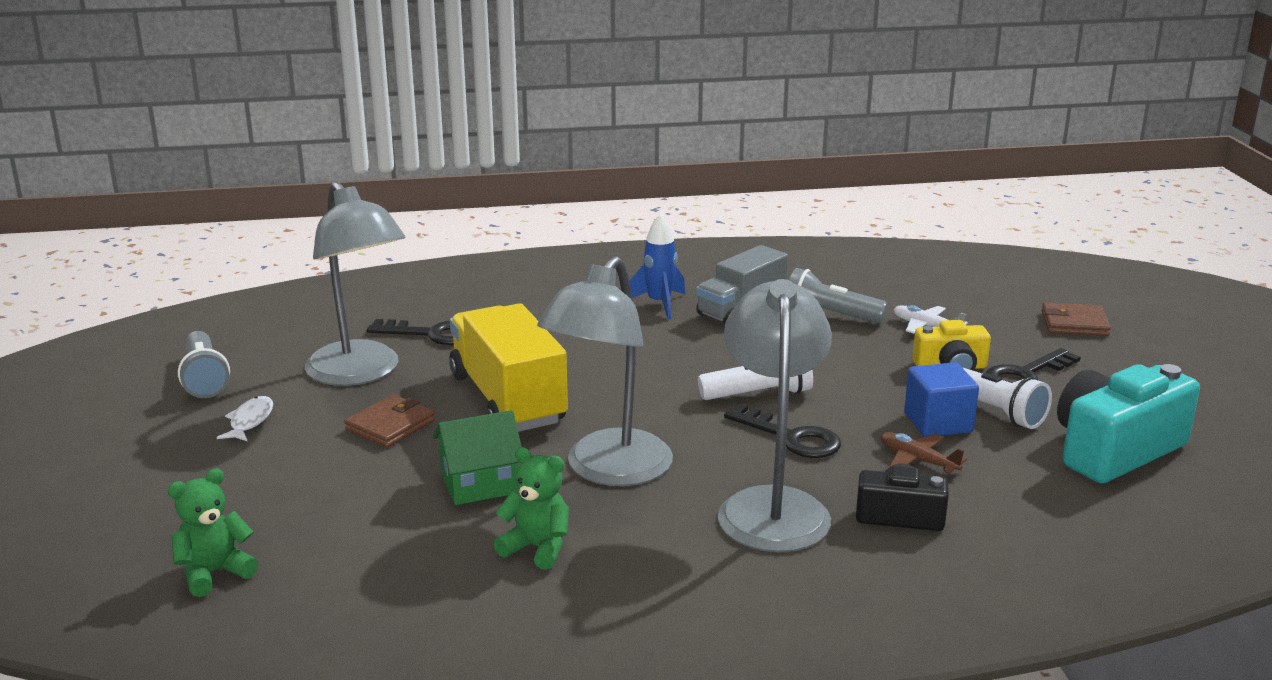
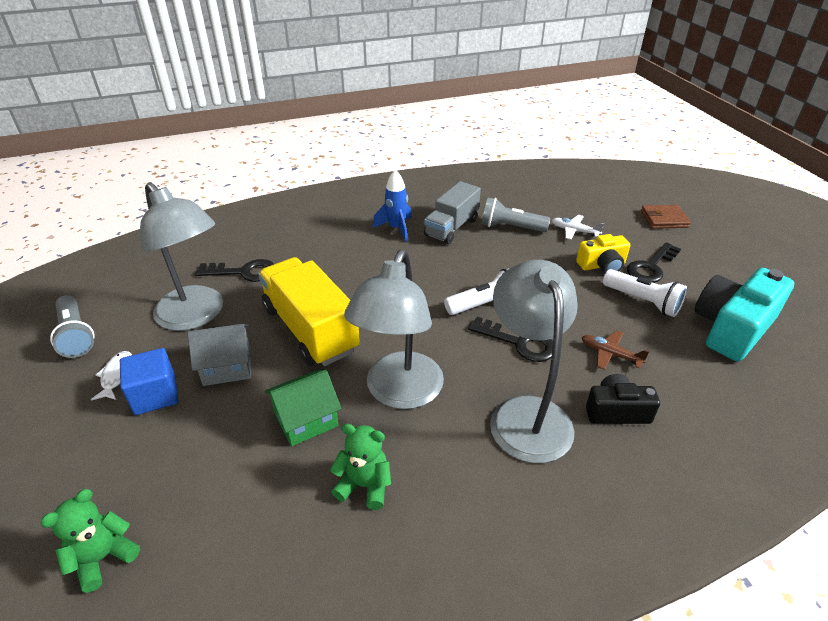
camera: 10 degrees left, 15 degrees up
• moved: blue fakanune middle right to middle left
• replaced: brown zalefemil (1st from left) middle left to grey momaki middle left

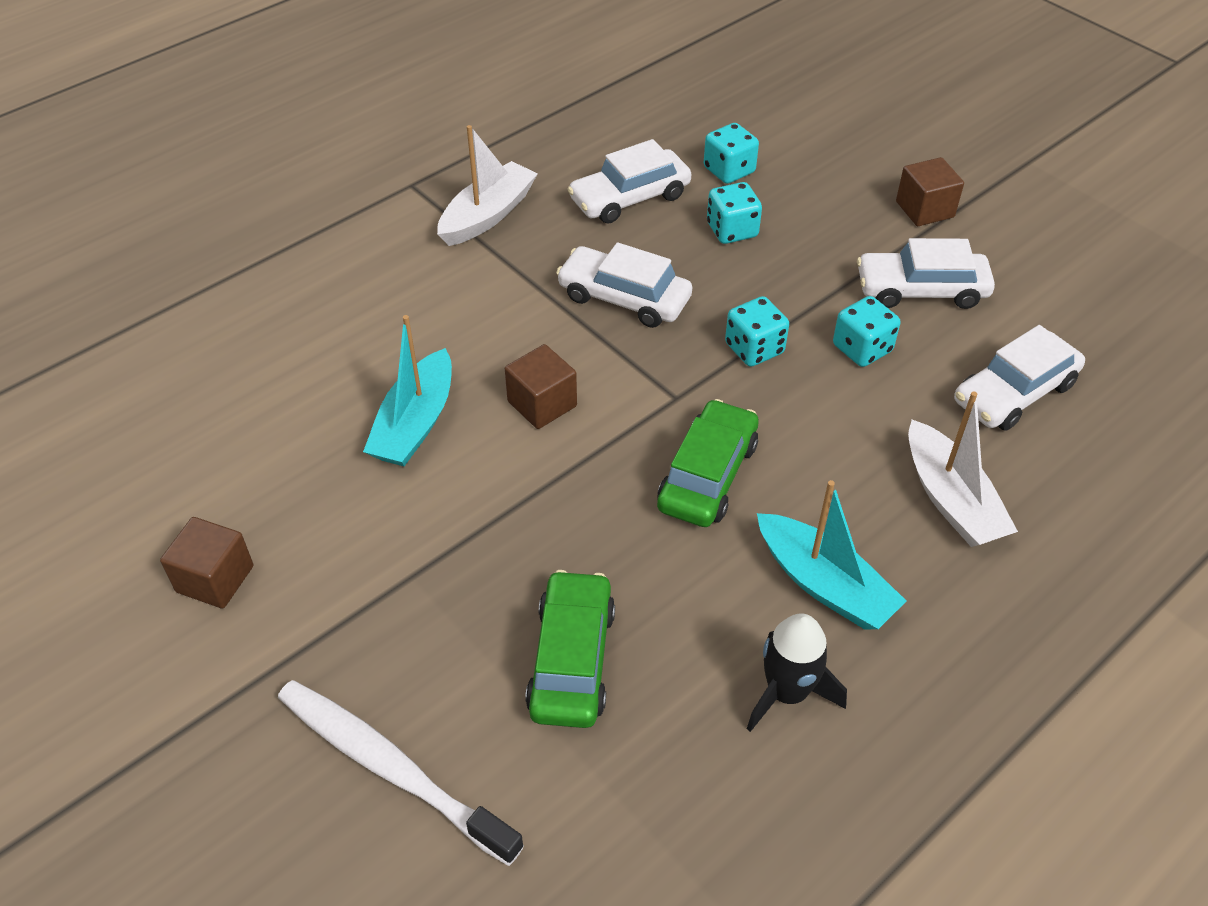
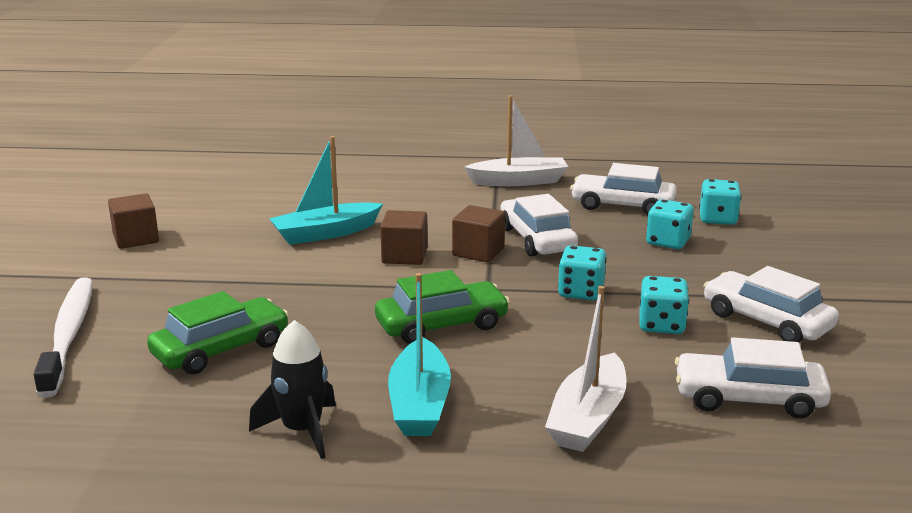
camera: 45 degrees right, 25 degrees down
• moved: brown fakanune (3rd from left) top right to centre

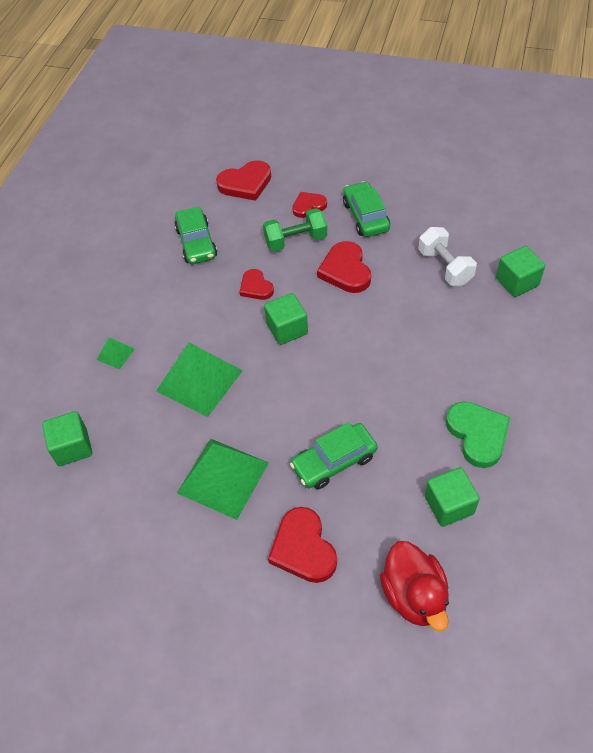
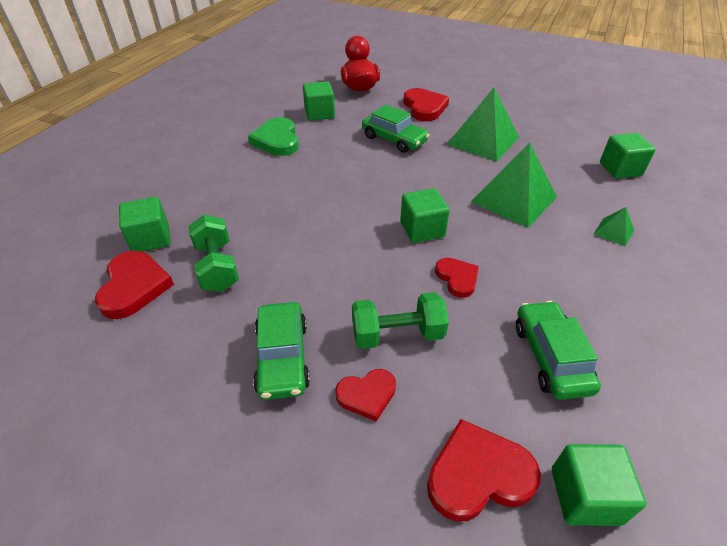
camera: 175 degrees left, 10 degrees down
• added: green fakanune (4th from left) bottom right
• moved: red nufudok (5th from left in the first image) centre to red nufudok (1st from left) middle left
• recoloured: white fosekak middle right to green fosekak (1st from left) middle left
• turned: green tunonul (2nd from left) centre = top centre 60 degrees clockwise

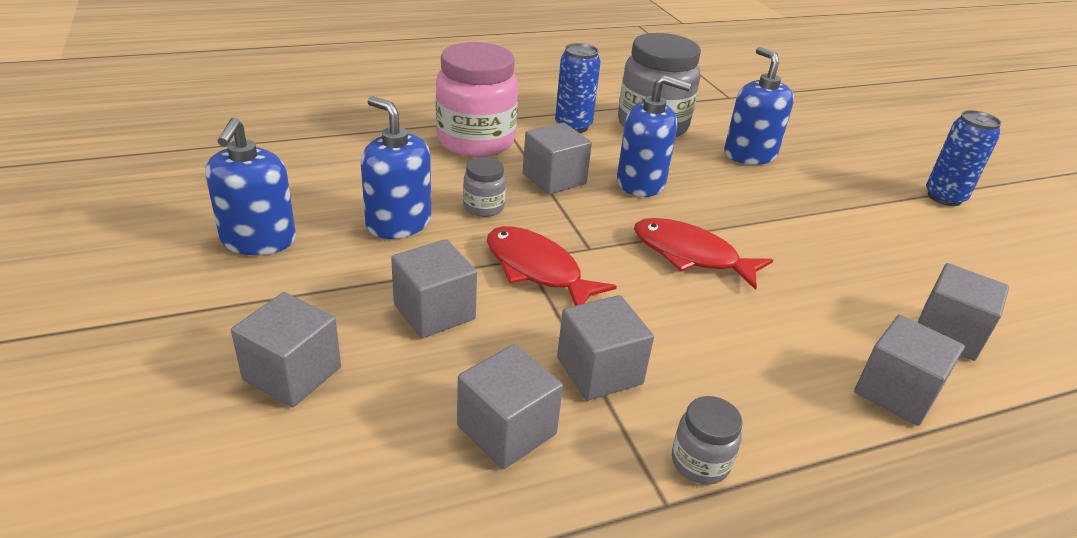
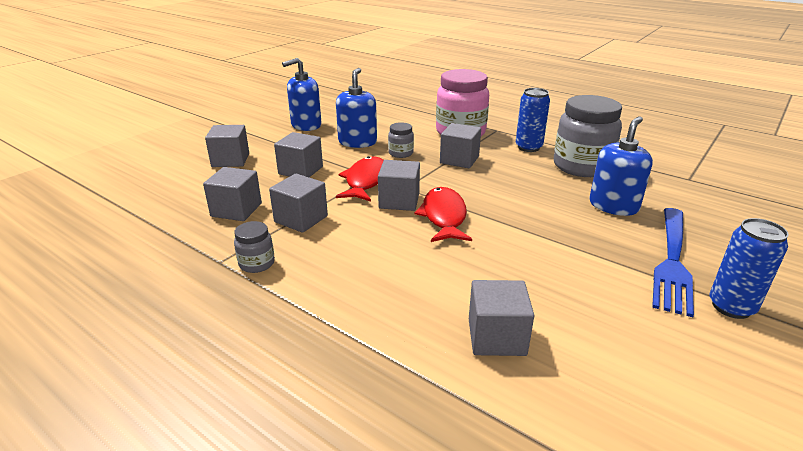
camera: 60 degrees right, 5 degrees down
• removed: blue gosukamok (3rd from left) top centre
• added: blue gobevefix middle right
• moved: grey fakanune (6th from left in the first image) bottom right to grey fakanune (5th from left) centre

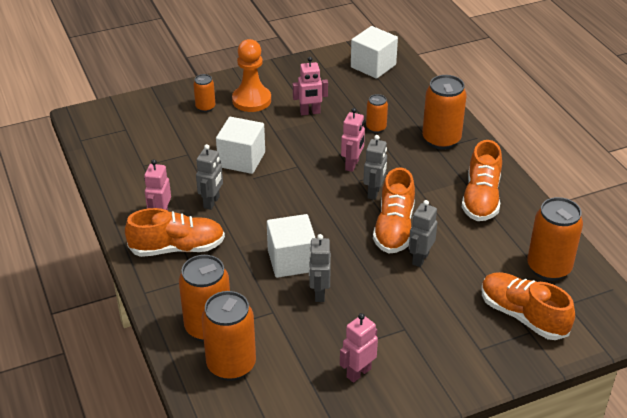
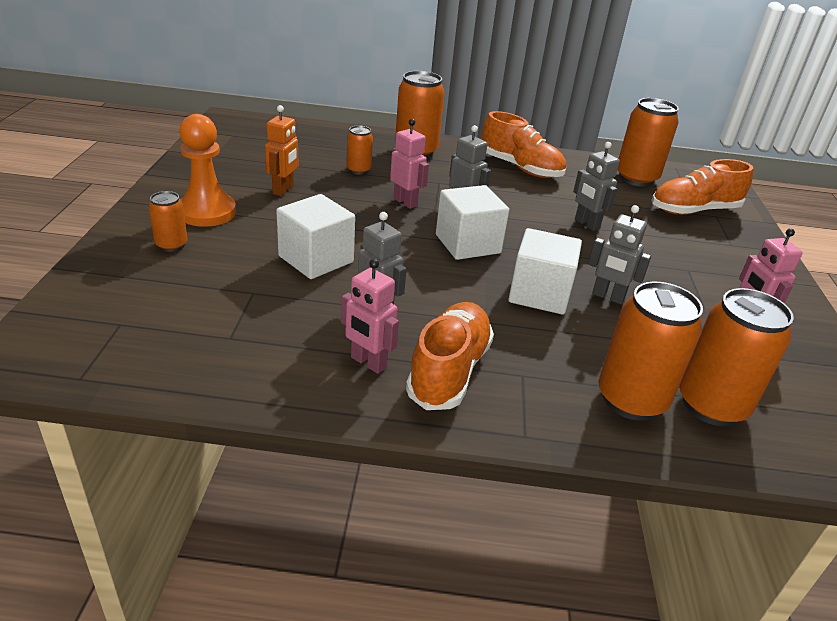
camera: 65 degrees left, 5 degrees down
• removed: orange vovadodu (2nd from left) centre
• moved: white fakanune (3rd from left in the first image) top centre to white fakanune (2nd from left) centre
• recoloured: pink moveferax (2nd from left) top centre to orange moveferax top centre

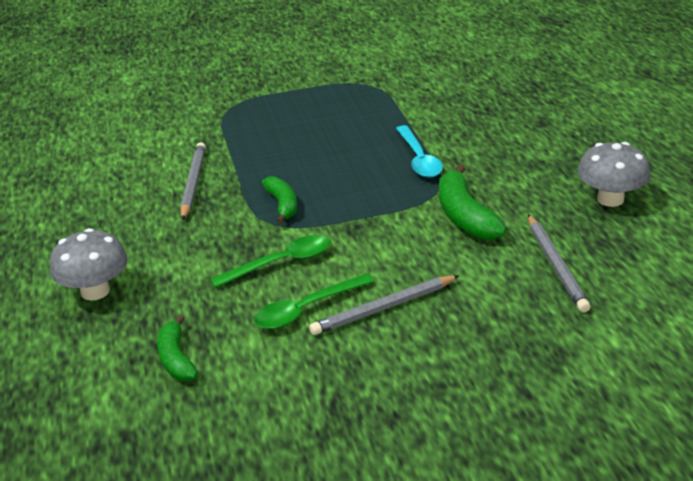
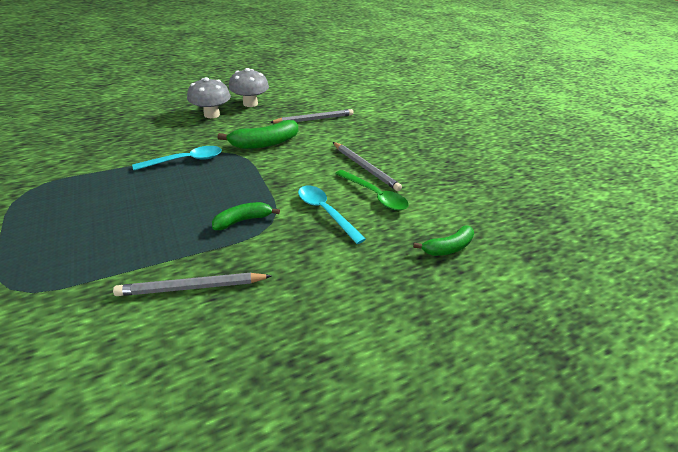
camera: 105 degrees left, 5 degrees up
• moved: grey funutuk (1st from left) middle left to top left
• recoloured: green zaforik (1st from left) centre to turquoise zaforik (2nd from left) centre

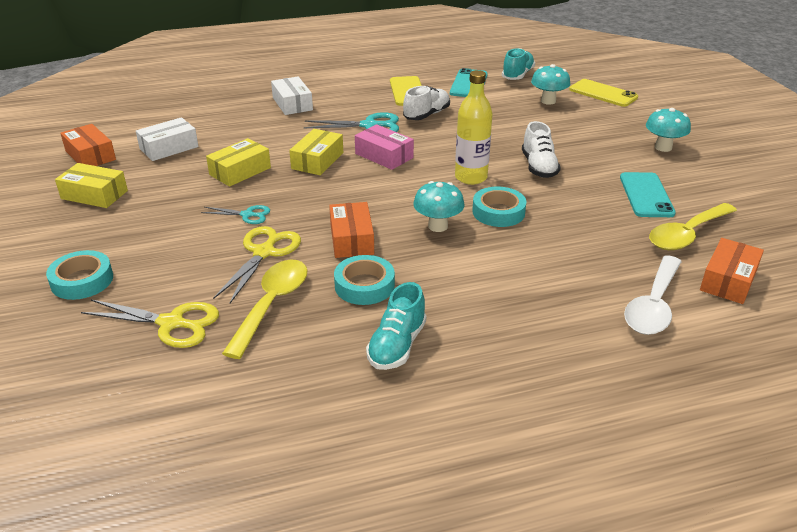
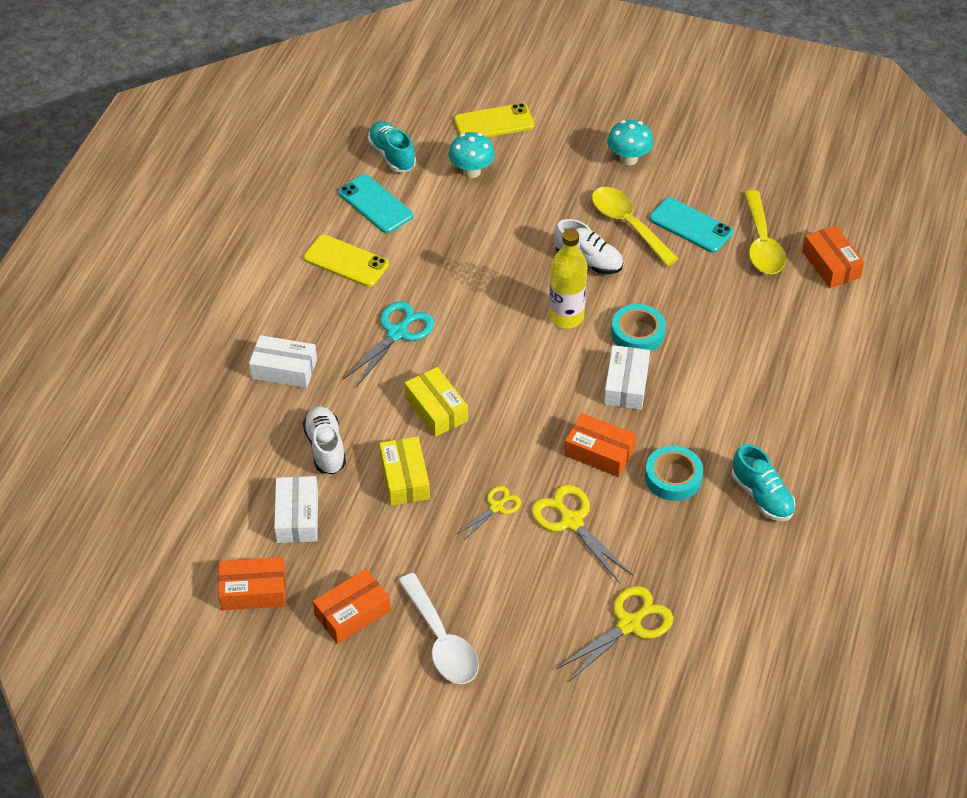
camera: 55 degrees left, 15 degrees up
• removed: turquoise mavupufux (1st from left) middle left
• removed: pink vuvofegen top centre
• moved: yellow zaforik (1st from left) middle left to top centre
• moved: white vovadodu (1st from left) top centre to centre
• moved: white zaforik middle right to bottom centre
• replaced: turquoise funutuk (1st from left) centre to white vuvofegen (3rd from left) centre
• recoloured: yellow vuvofegen (1st from left) middle left to orange vuvofegen (2nd from left) bottom centre
• recoloured: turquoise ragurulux (1st from left) middle left to yellow ragurulux (1st from left) centre

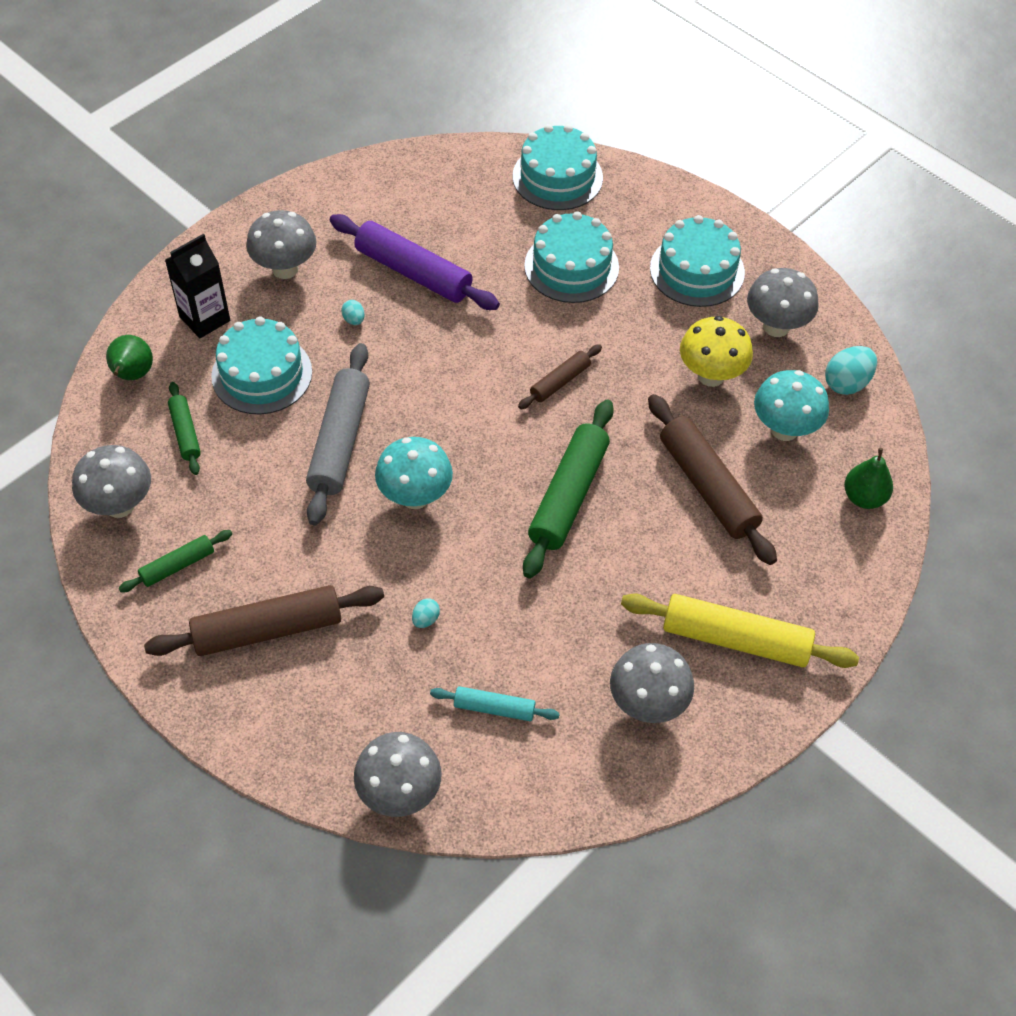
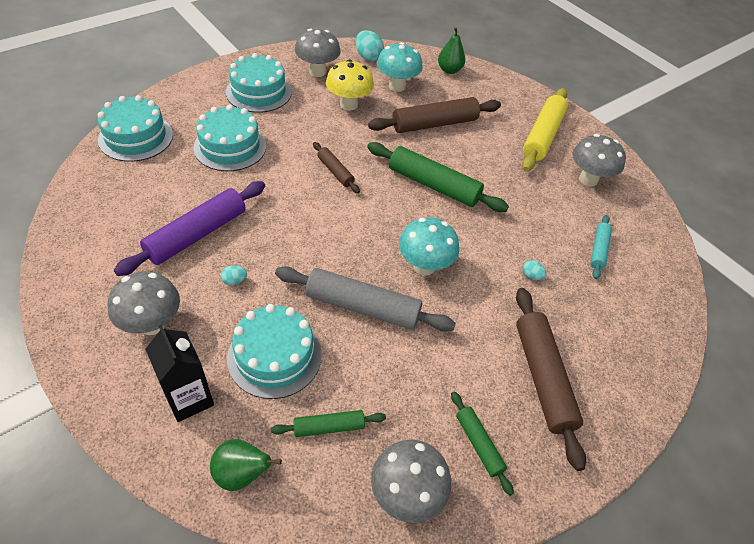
camera: 85 degrees left, 5 degrees down
• removed: grey funutuk (3rd from left) bottom centre

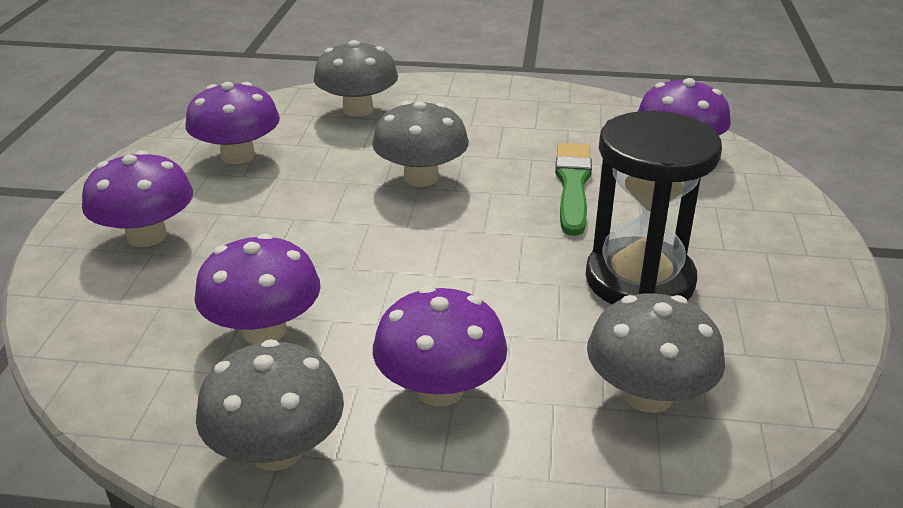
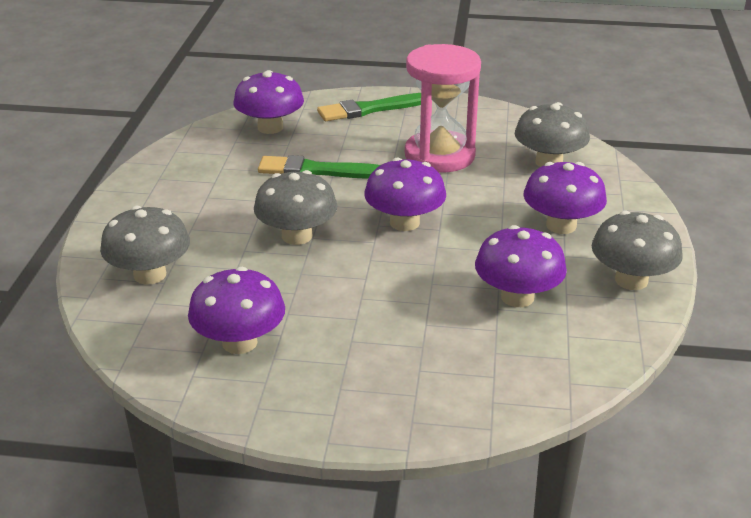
camera: 90 degrees left, 0 degrees up
• added: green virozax (2nd from left) top centre
• moved: purple funutuk (1st from left in the first image) middle left to purple funutuk (3rd from left) centre
• recoloured: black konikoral middle right to pink konikoral top centre

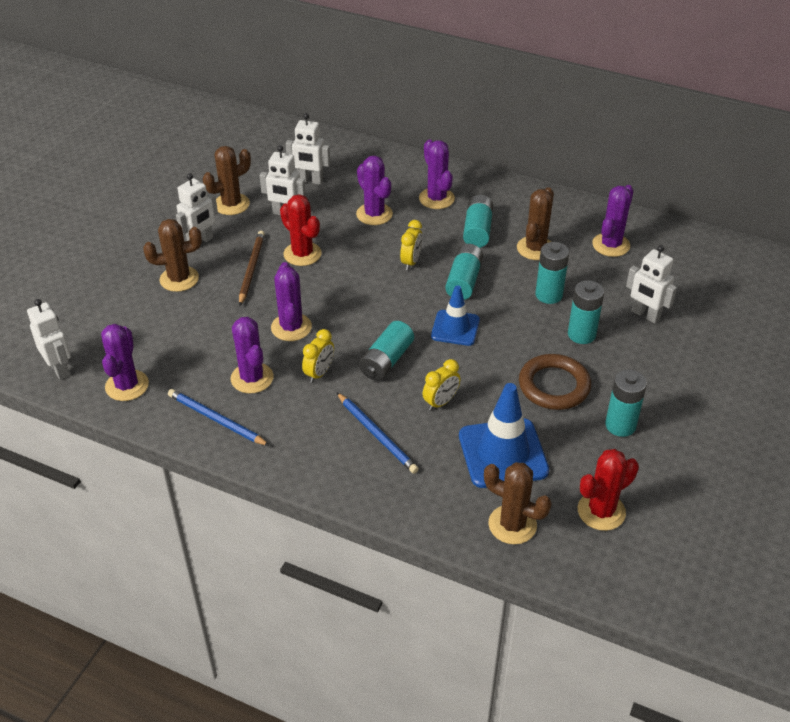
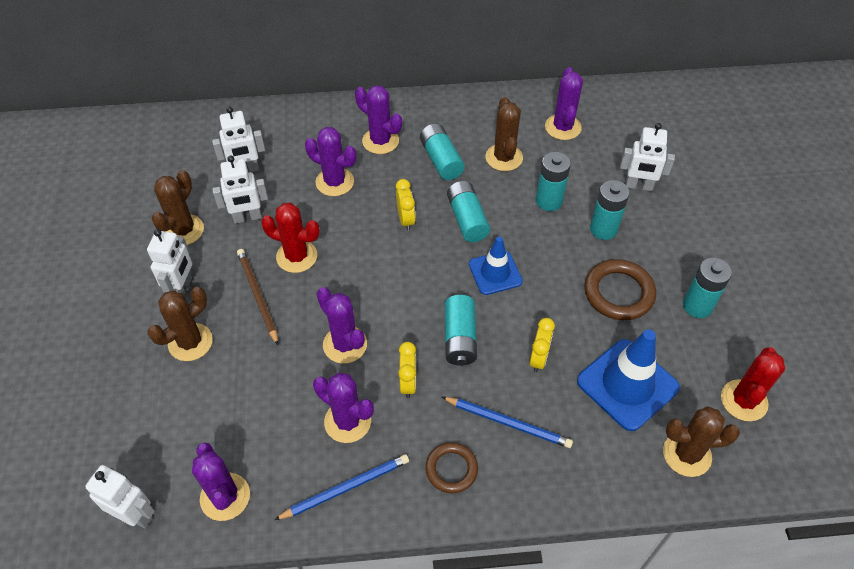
camera: 30 degrees left, 10 degrees up
• added: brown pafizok (1st from left) bottom centre
• turned: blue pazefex (1st from left) middle left = bottom centre 150 degrees clockwise

